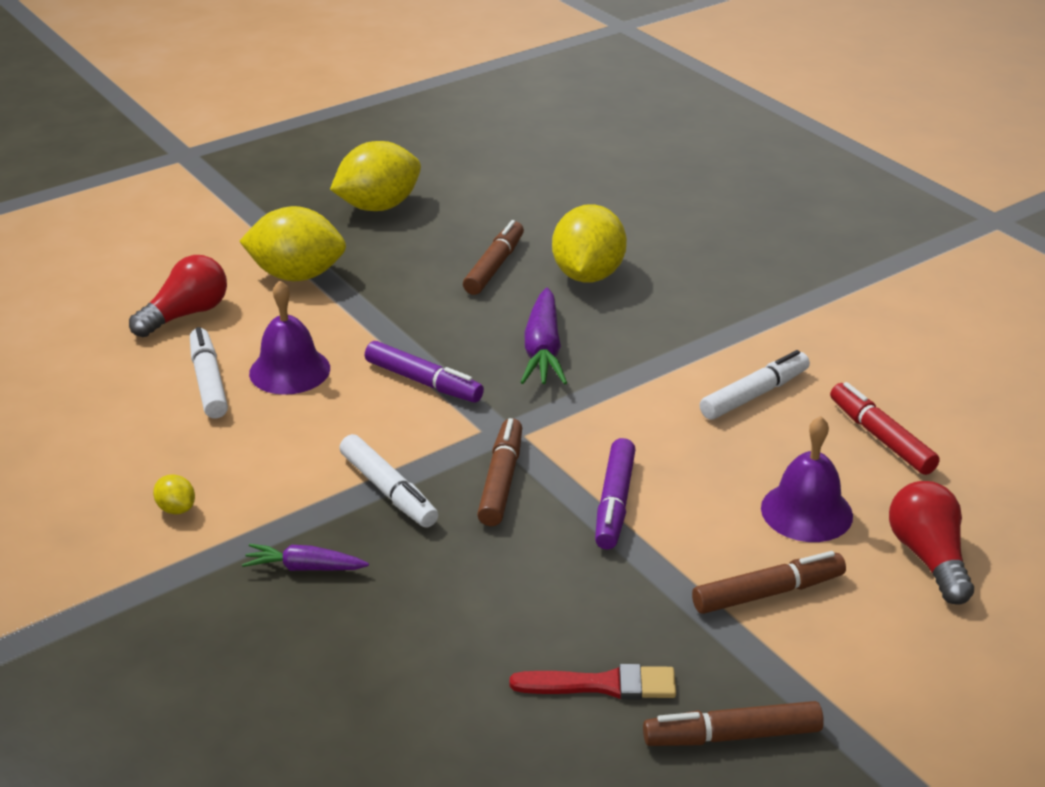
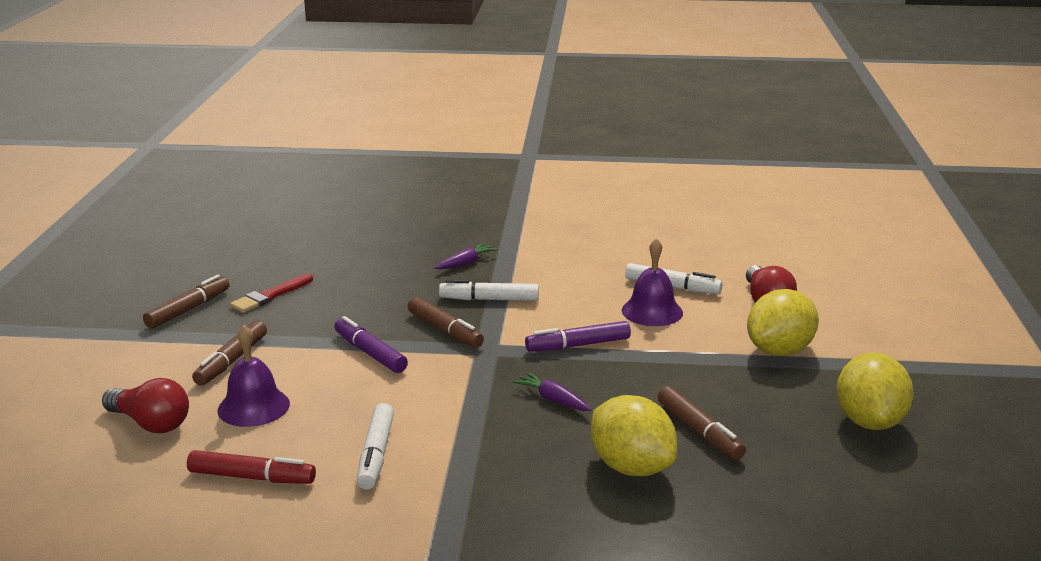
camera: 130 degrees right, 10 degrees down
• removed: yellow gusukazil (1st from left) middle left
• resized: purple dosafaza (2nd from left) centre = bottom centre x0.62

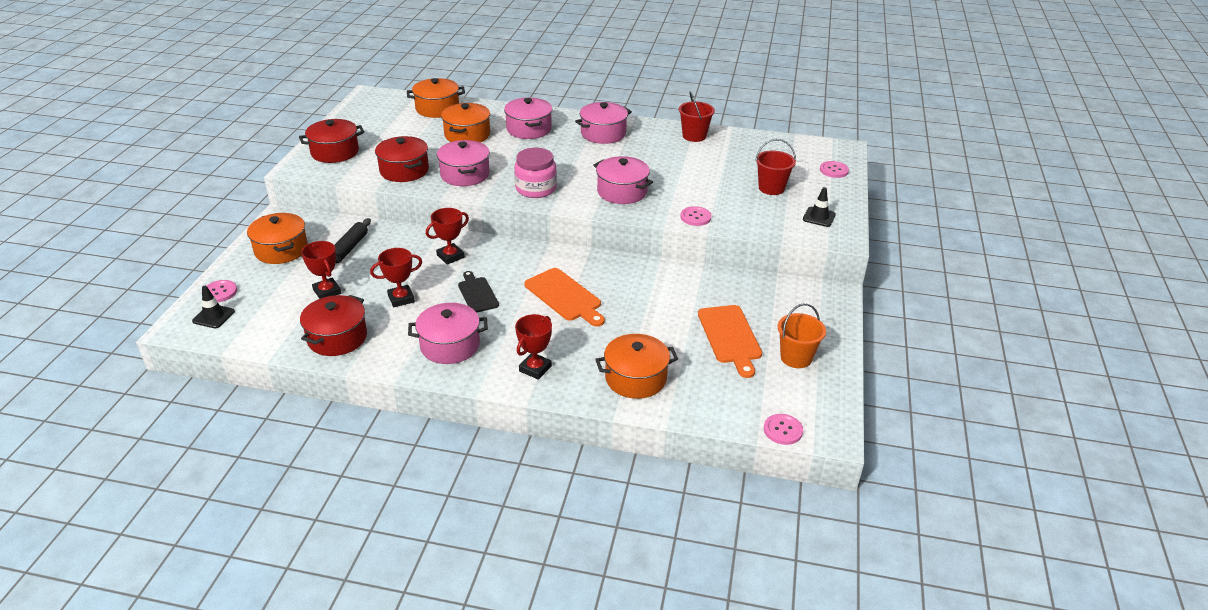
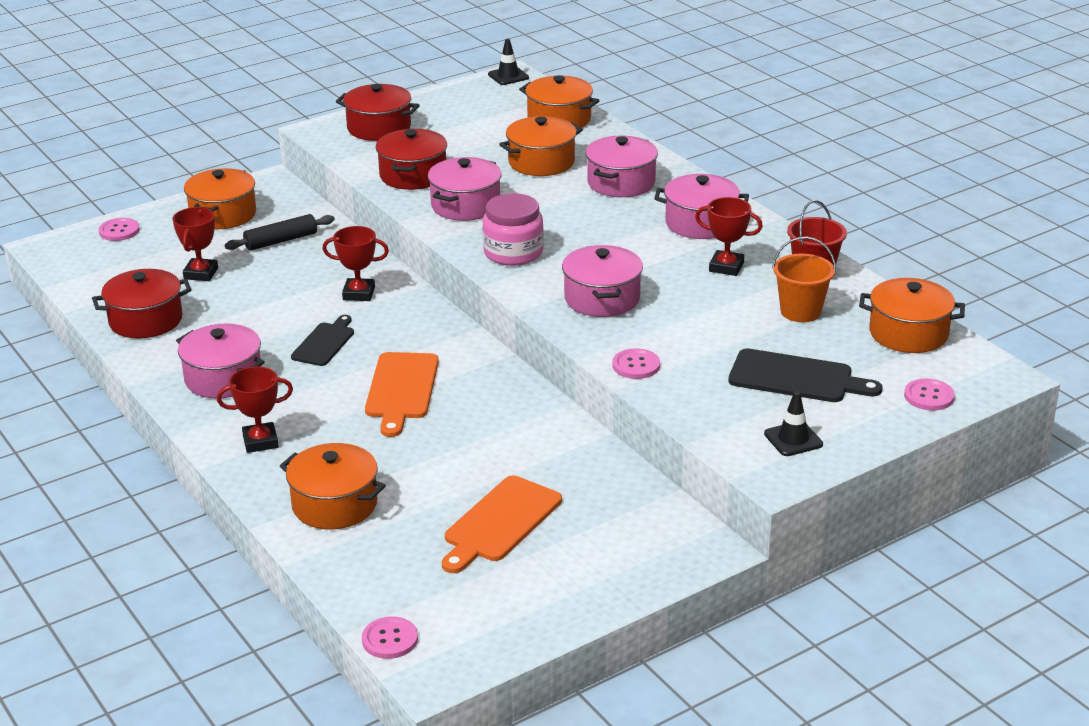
camera: 45 degrees right, 5 degrees down
• added: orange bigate (5th from left) middle right
• moved: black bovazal (1st from left) middle left to top centre
• moved: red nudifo (2nd from left in the first image) middle left to red nudifo (4th from left) top right
• moved: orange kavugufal centre to middle right
• replaced: red kavugufal (2nd from left) top centre to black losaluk (2nd from left) middle right

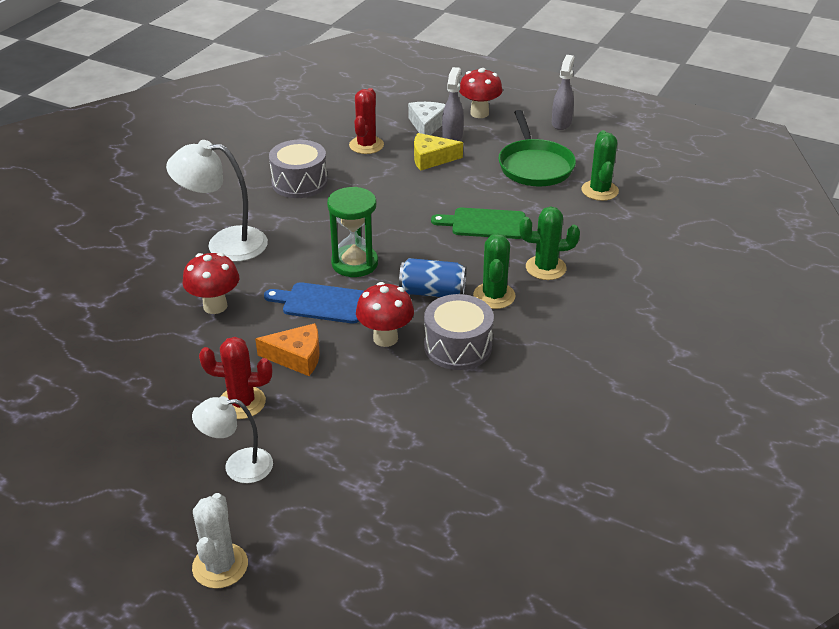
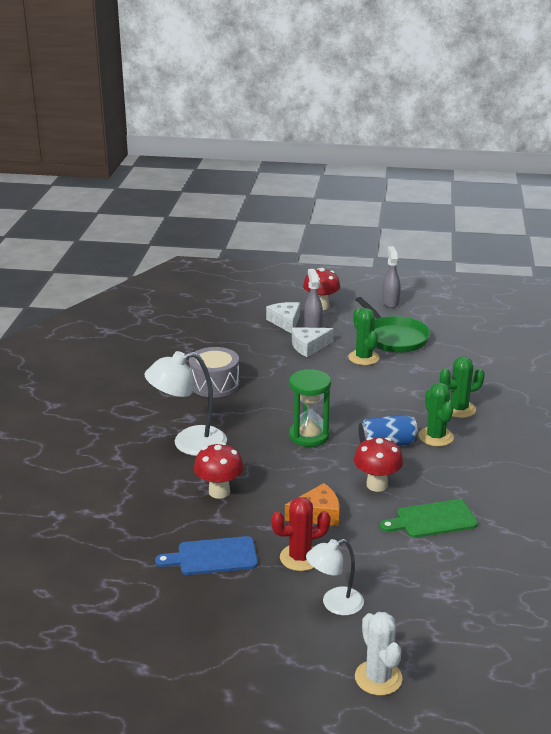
camera: 20 degrees left, 10 degrees down
• removed: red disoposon (2nd from left) top centre
• removed: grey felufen (2nd from left) centre
• moved: blue losaluk centre to bottom centre
• moved: green losaluk centre to bottom right
• moved: green disoposon (3rd from left in the first image) top right to green disoposon (1st from left) centre
• recoloured: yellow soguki top centre to white soguki (2nd from left) centre

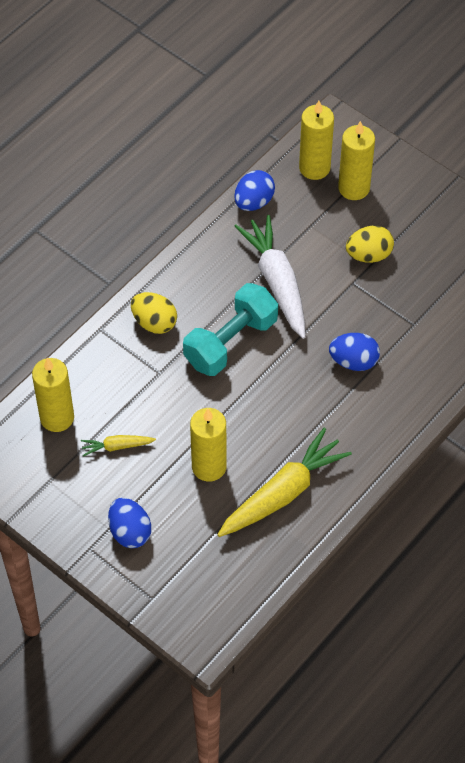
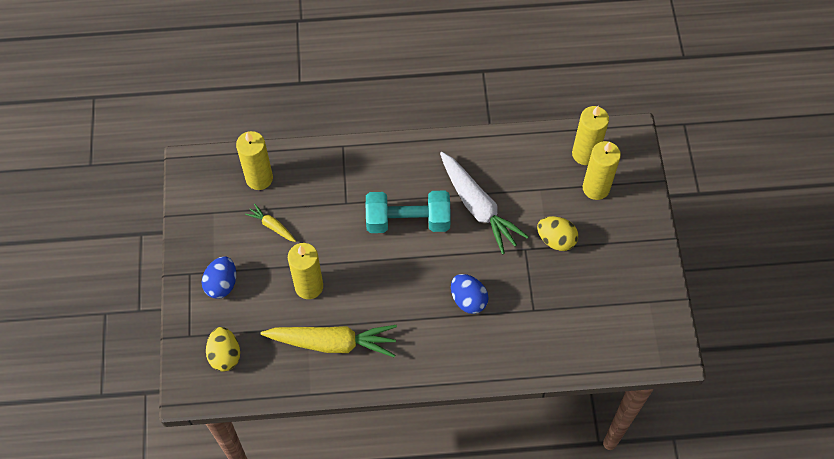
camera: 45 degrees right, 5 degrees up
• removed: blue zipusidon (2nd from left) top centre
• moved: yellow zipusidon (1st from left) middle left to bottom left
• turned: white dosafaza centre = centre 120 degrees clockwise

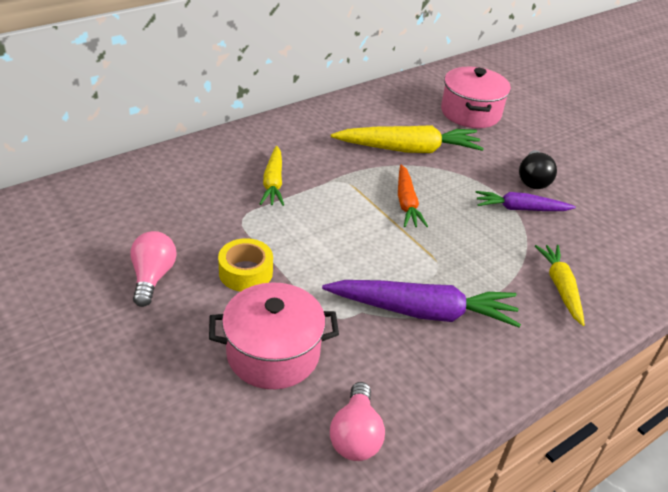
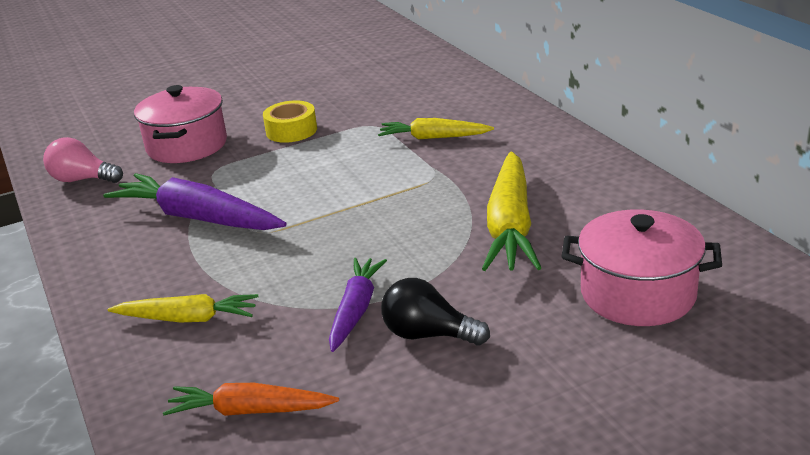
camera: 105 degrees right, 10 degrees down
• removed: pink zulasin (1st from left) middle left
• moved: orange dosafaza centre to bottom left
• turned: purple dosafaza (1st from left) centre = middle left 105 degrees clockwise

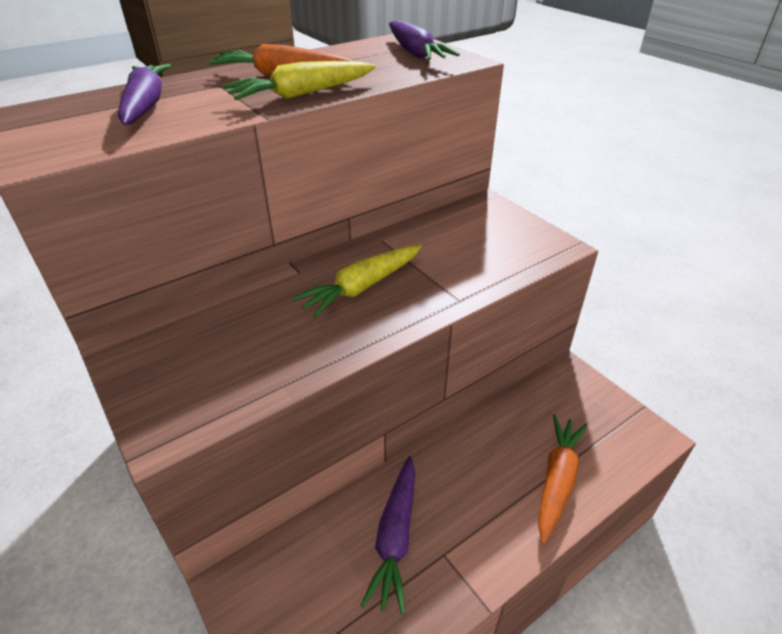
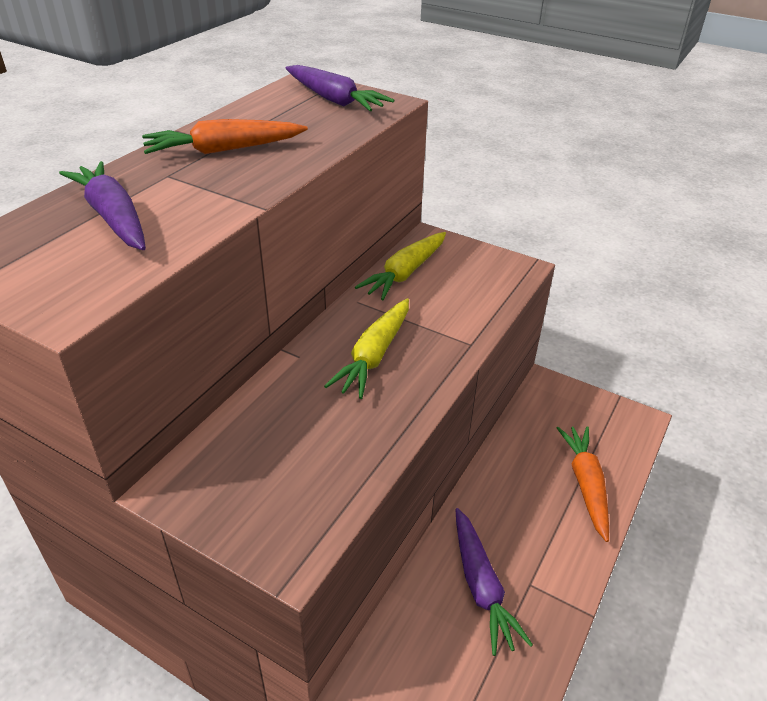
camera: 25 degrees left, 0 degrees up
• moved: yellow dosafaza (1st from left in the first image) top centre to yellow dosafaza (2nd from left) centre

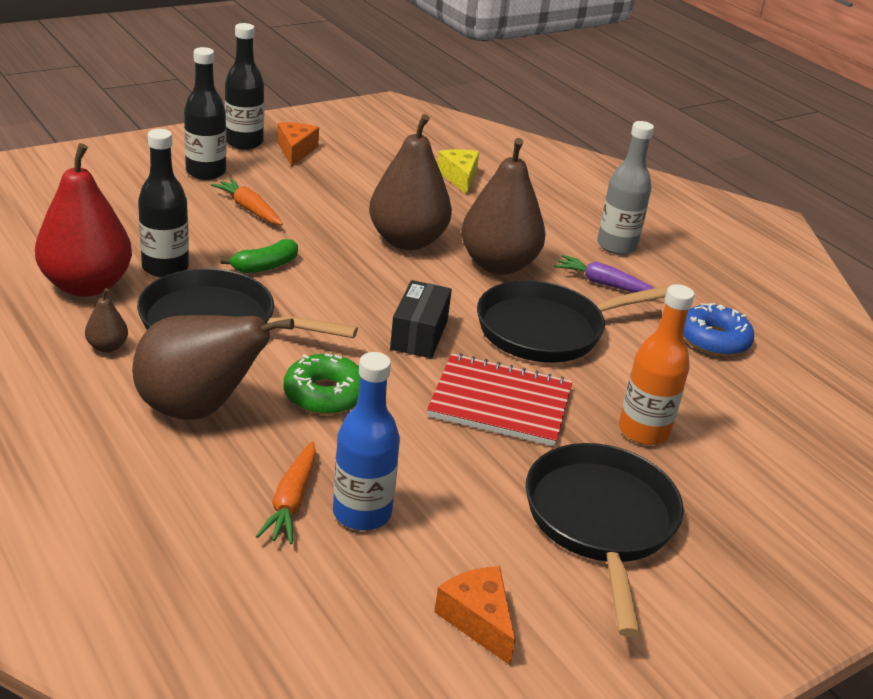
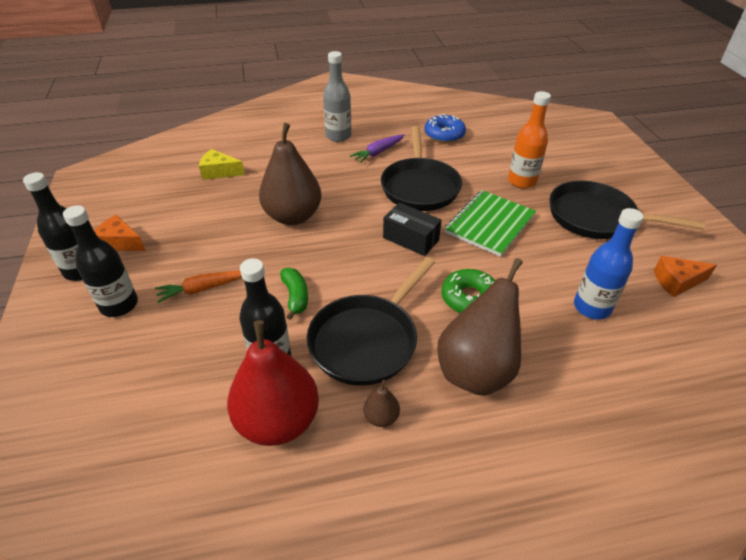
camera: 65 degrees left, 10 degrees up
• removed: orange dosafaza (2nd from left) bottom left
• removed: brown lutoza (4th from left) top centre
• recoloured: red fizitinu centre to green fizitinu centre

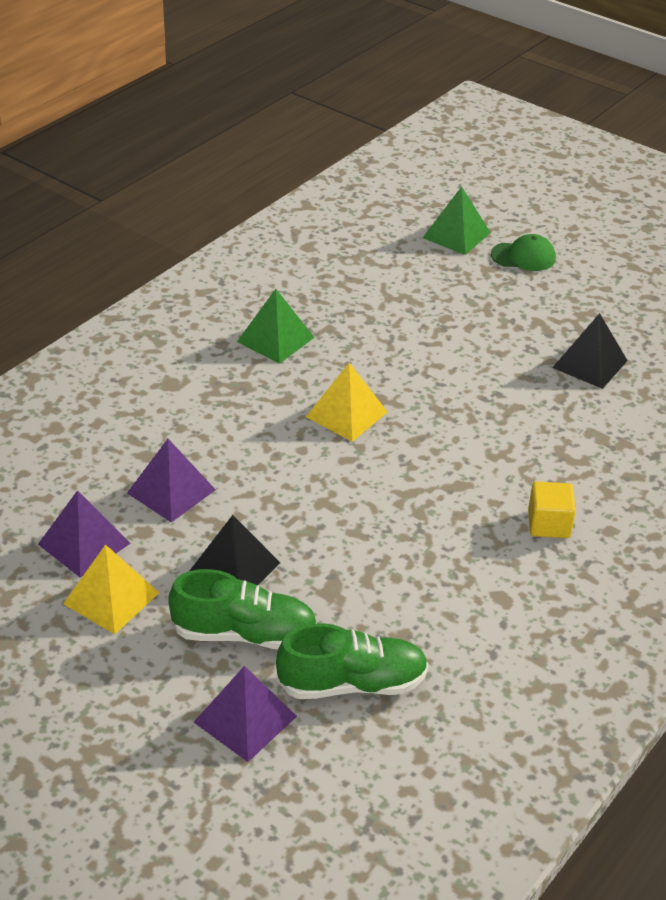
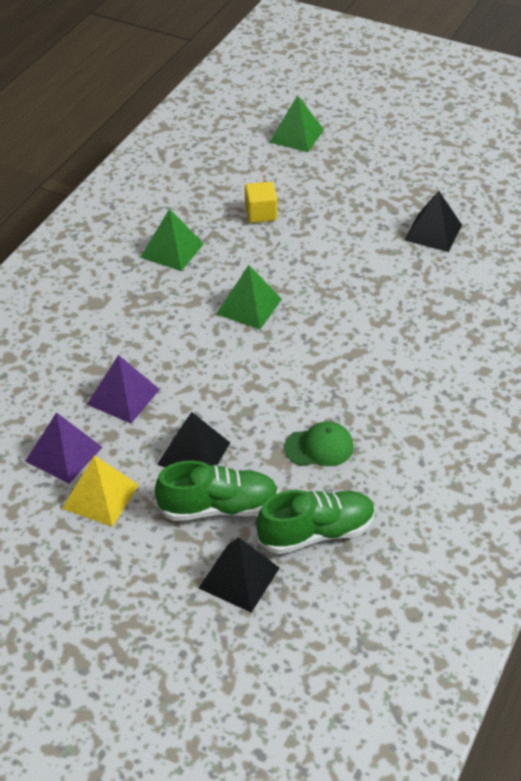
camera: 10 degrees left, 5 degrees up
• moved: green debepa top right to centre
• moved: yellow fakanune middle right to top centre
• recoloured: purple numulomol (3rd from left) bottom centre to black numulomol (2nd from left) bottom centre
• recoloured: yellow numulomol (2nd from left) centre to green numulomol (2nd from left) centre

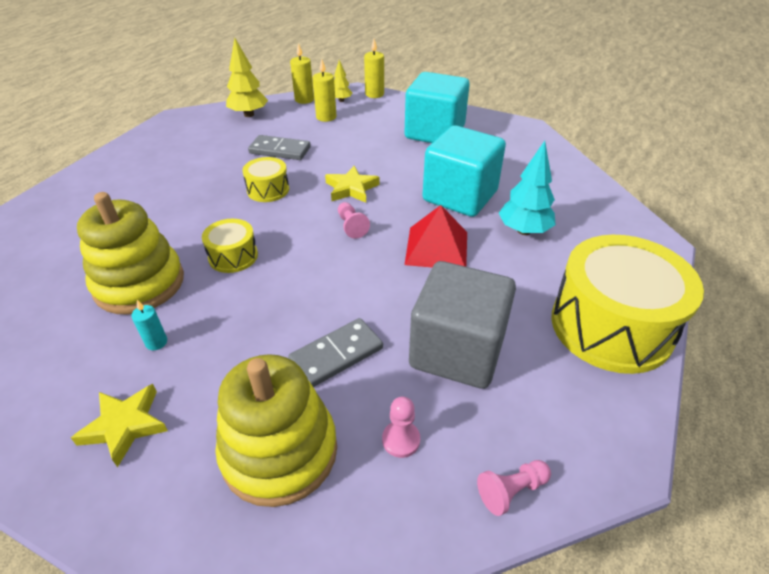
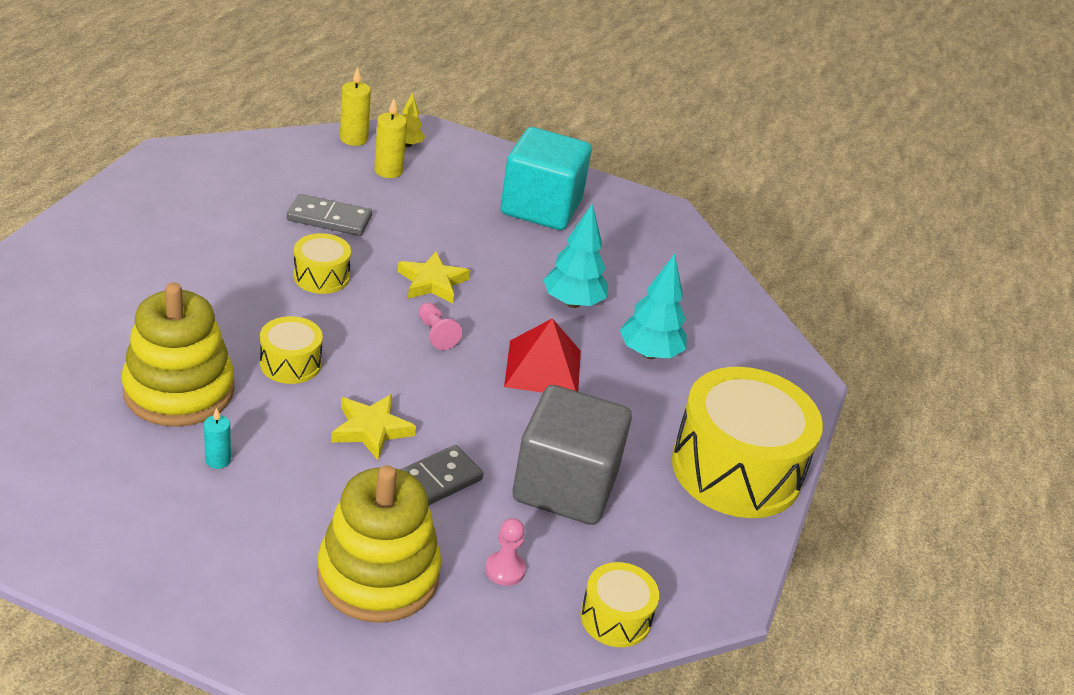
camera: 10 degrees left, 5 degrees down
• removed: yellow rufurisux (1st from left) top left
• removed: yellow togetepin (3rd from left) top centre
• moved: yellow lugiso (1st from left) bottom left to centre
• replaced: turquoise fakanune (2nd from left) top centre to turquoise rufurisux (1st from left) centre
• replaced: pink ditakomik (3rd from left) bottom right to yellow felufen (3rd from left) bottom centre

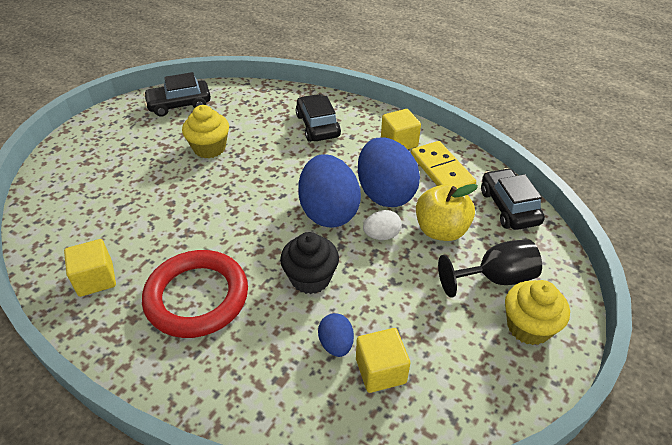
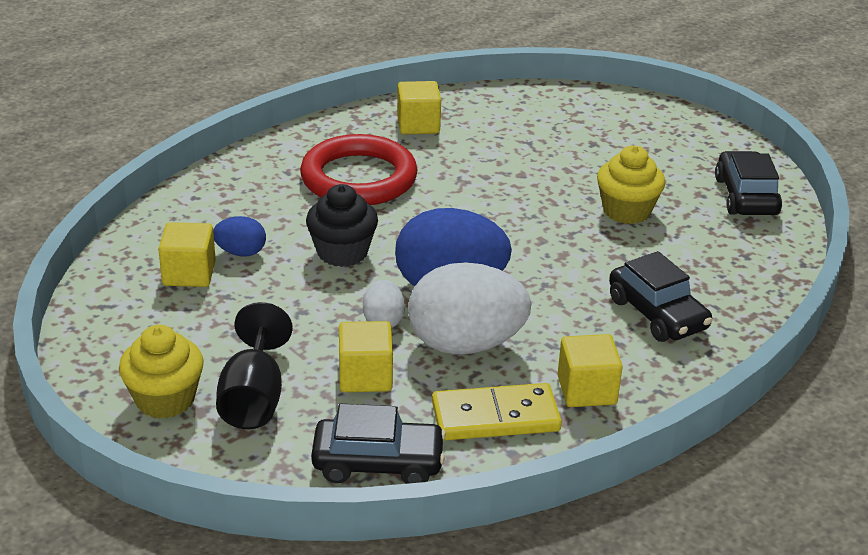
camera: 105 degrees right, 10 degrees down
• replaced: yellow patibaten centre to yellow fakanune (2nd from left) centre
• recoloured: blue zipusidon (3rd from left) centre to white zipusidon (2nd from left) centre
• turned: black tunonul (2nd from left) top centre = middle right 60 degrees clockwise

